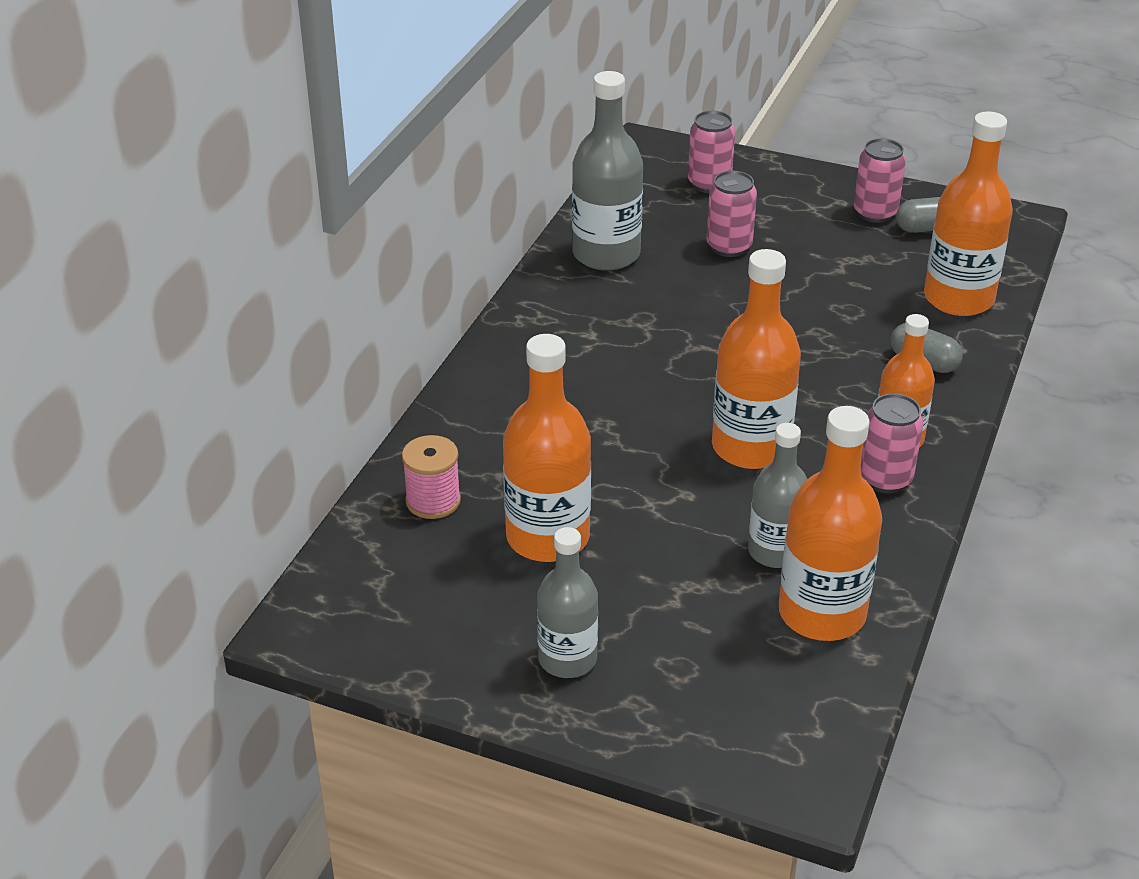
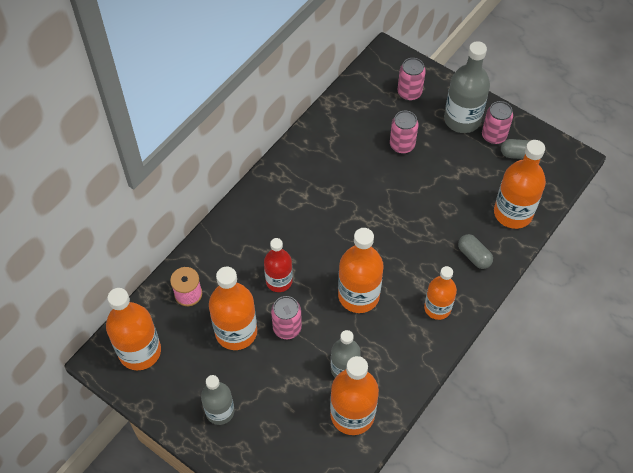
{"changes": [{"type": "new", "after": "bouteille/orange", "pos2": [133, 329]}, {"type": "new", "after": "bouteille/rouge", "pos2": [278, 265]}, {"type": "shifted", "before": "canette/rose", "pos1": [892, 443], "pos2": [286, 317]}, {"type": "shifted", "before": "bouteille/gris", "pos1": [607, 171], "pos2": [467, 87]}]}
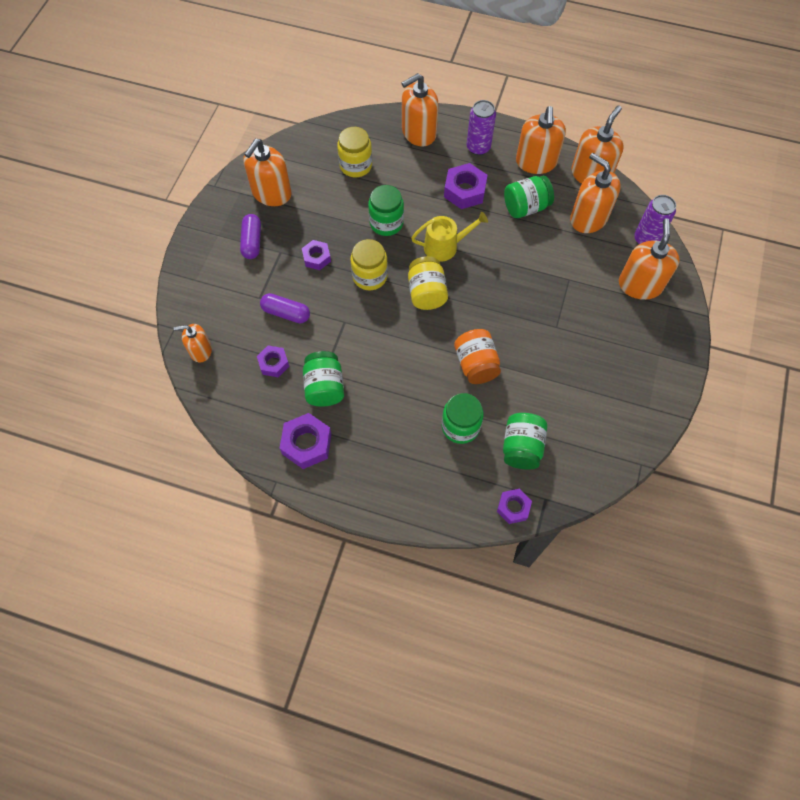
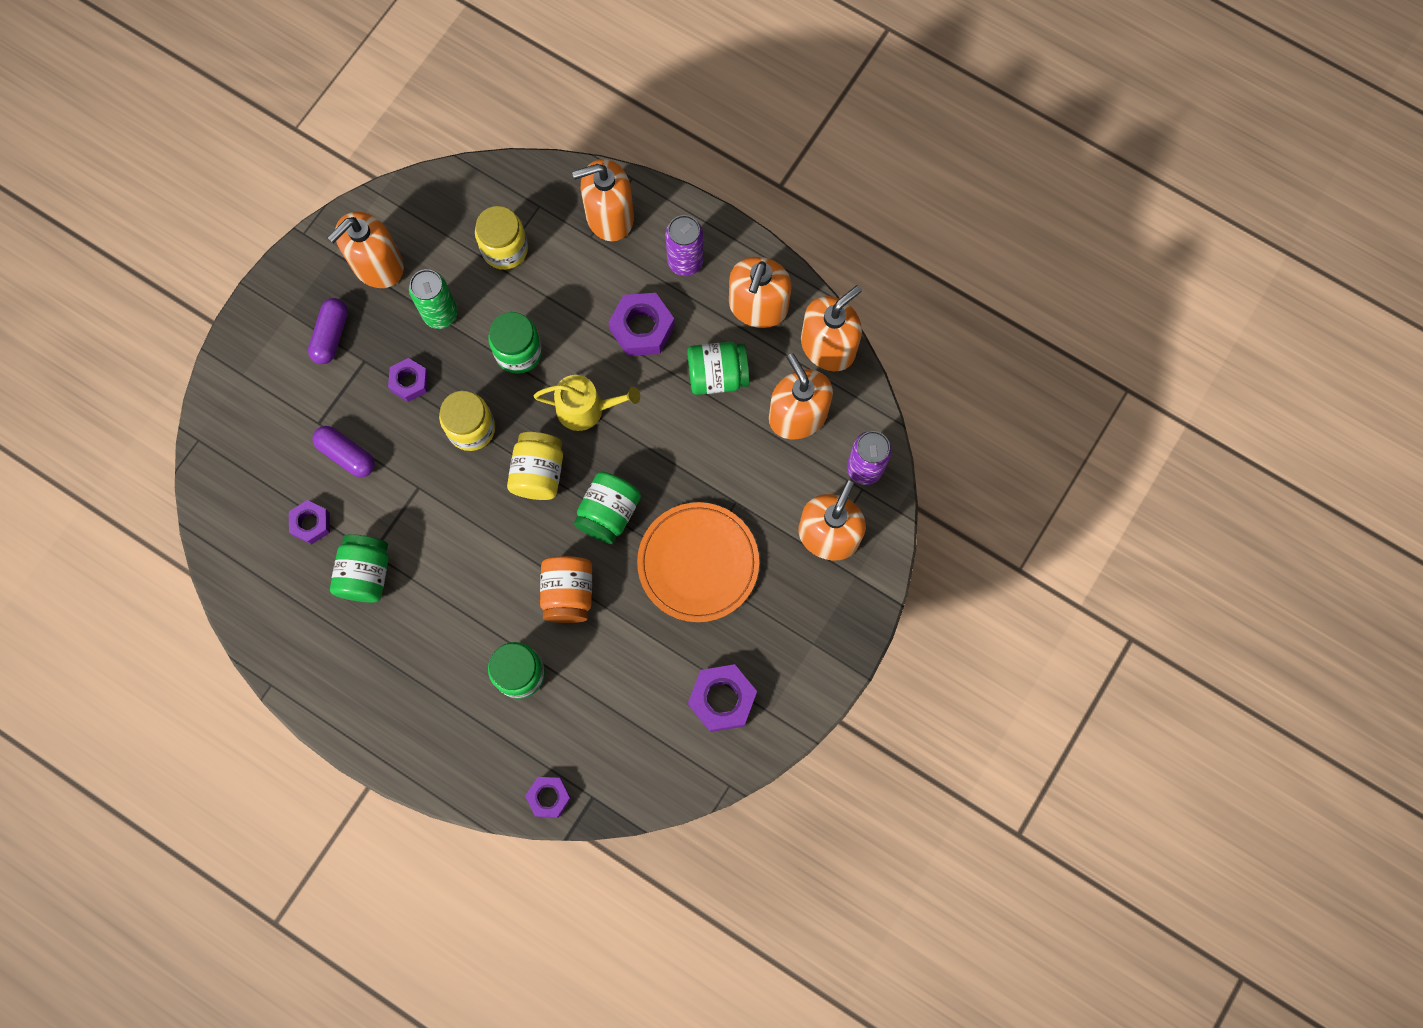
{"changes": [{"type": "new", "after": "canette/vert", "pos2": [433, 299]}, {"type": "shifted", "before": "bocal/vert", "pos1": [525, 441], "pos2": [607, 508]}, {"type": "new", "after": "assiette/orange", "pos2": [698, 562]}, {"type": "shifted", "before": "écrou/violet", "pos1": [305, 441], "pos2": [722, 698]}, {"type": "gone", "before": "distributeur de savon/orange", "pos1": [193, 343]}]}
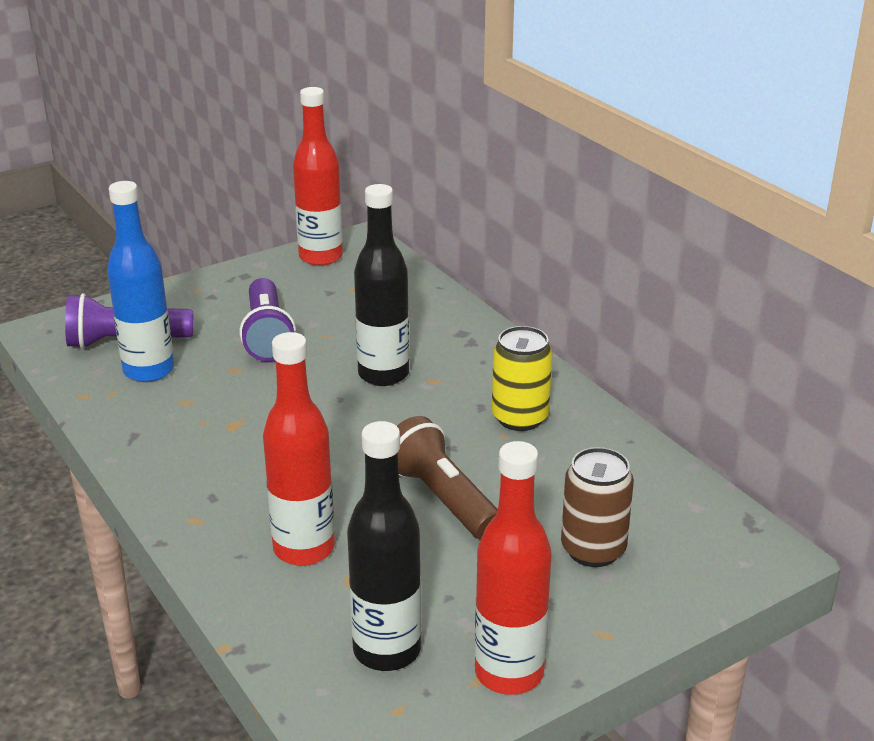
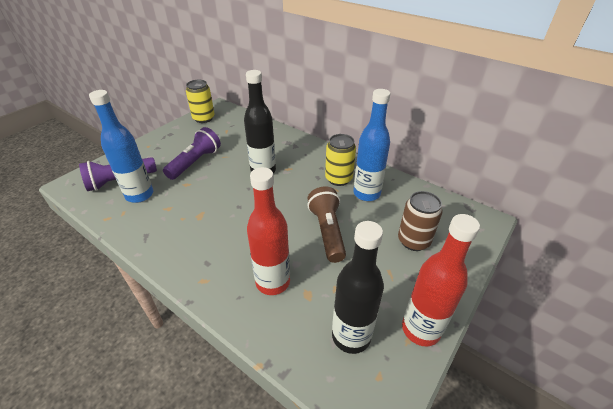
{"changes": [{"type": "rotated", "before": "lampe de poche/violet", "pos1": [267, 319], "pos2": [192, 153], "turn": -120}, {"type": "swapped", "before": "bouteille/rouge", "after": "canette/jaune", "pos1": [318, 176], "pos2": [200, 101]}, {"type": "rotated", "before": "lampe de poche/marron", "pos1": [447, 477], "pos2": [326, 224], "turn": 45}, {"type": "new", "after": "bouteille/bleu", "pos2": [371, 145]}]}
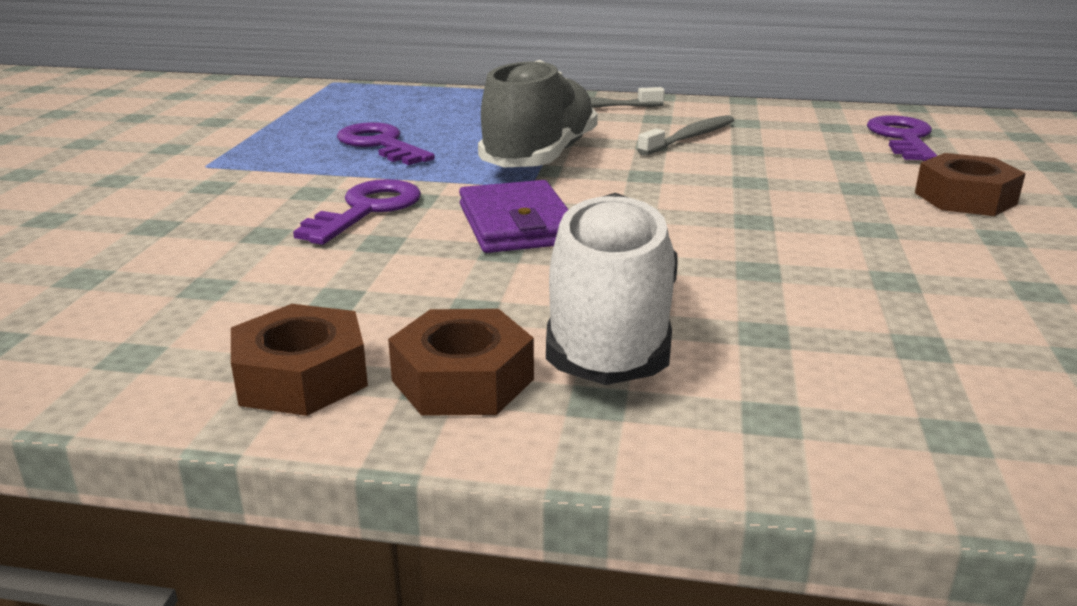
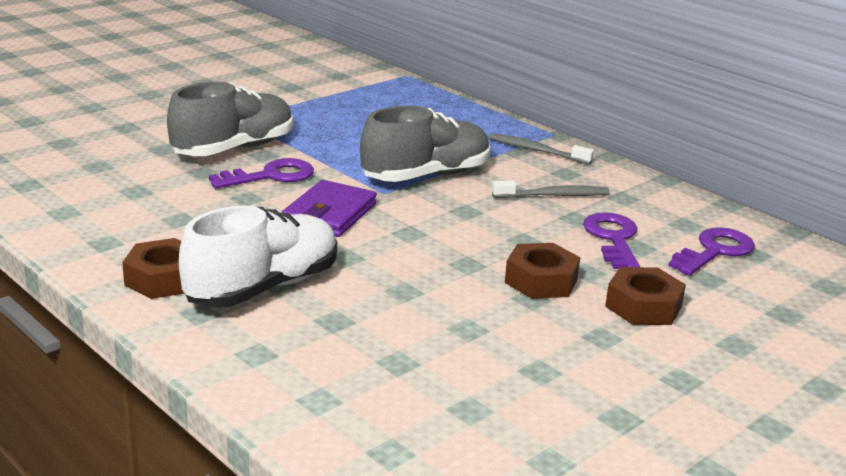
{"changes": [{"type": "new", "after": "chaussure/gris", "pos2": [230, 119]}, {"type": "shifted", "before": "écrou/marron", "pos1": [299, 360], "pos2": [542, 271]}, {"type": "shifted", "before": "clé/violet", "pos1": [386, 143], "pos2": [611, 240]}]}
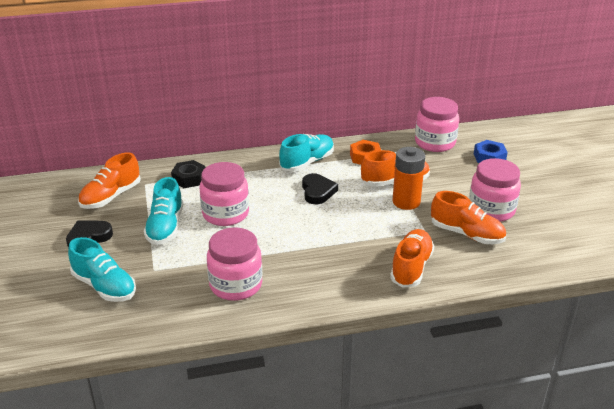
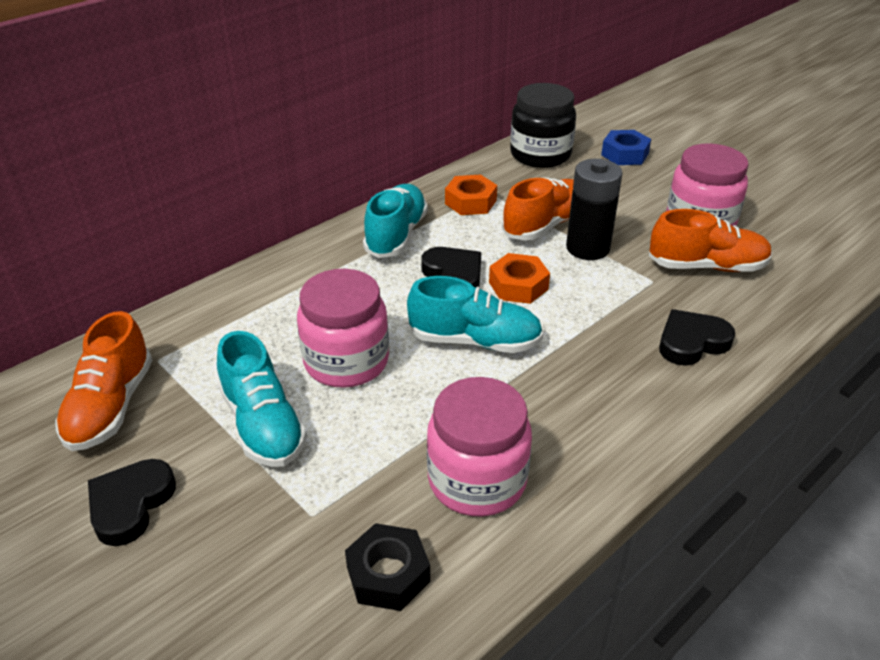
{"changes": [{"type": "shifted", "before": "écrou/noir", "pos1": [188, 174], "pos2": [387, 567]}, {"type": "shifted", "before": "chaussure/turquoise", "pos1": [102, 269], "pos2": [475, 314]}, {"type": "new", "after": "écrou/orange", "pos2": [519, 278]}, {"type": "repainted", "before": "bocal/rose", "after": "bocal/noir", "pos1": [437, 124], "pos2": [543, 125]}, {"type": "repainted", "before": "pile/orange", "after": "pile/noir", "pos1": [409, 178], "pos2": [594, 209]}, {"type": "swapped", "before": "chaussure/orange", "after": "cœur/noir", "pos1": [412, 258], "pos2": [697, 337]}]}
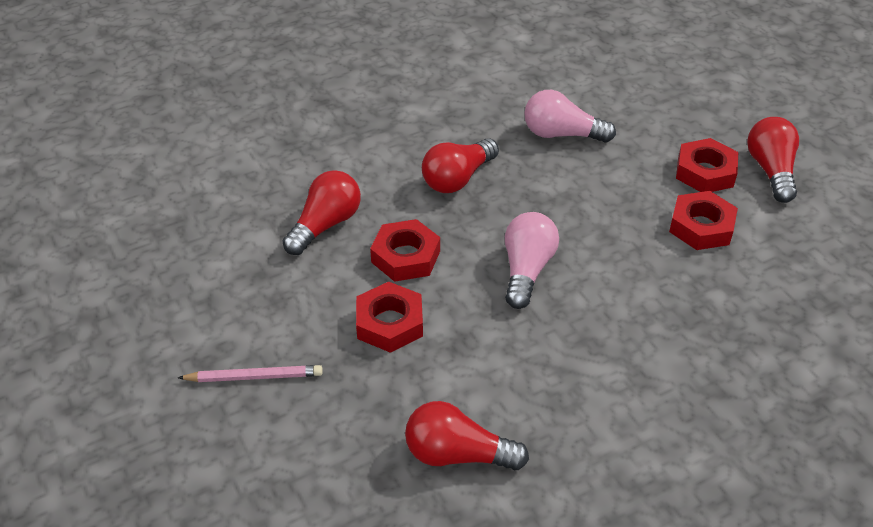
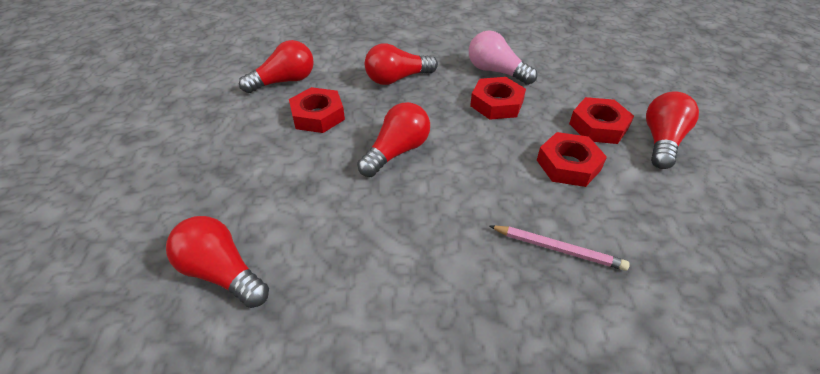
{"changes": [{"type": "repainted", "before": "ampoule/rose", "after": "ampoule/rouge", "pos1": [532, 260], "pos2": [393, 139]}, {"type": "shifted", "before": "écrou/rouge", "pos1": [389, 317], "pos2": [498, 98]}, {"type": "shifted", "before": "crayon/rose", "pos1": [250, 373], "pos2": [560, 248]}]}
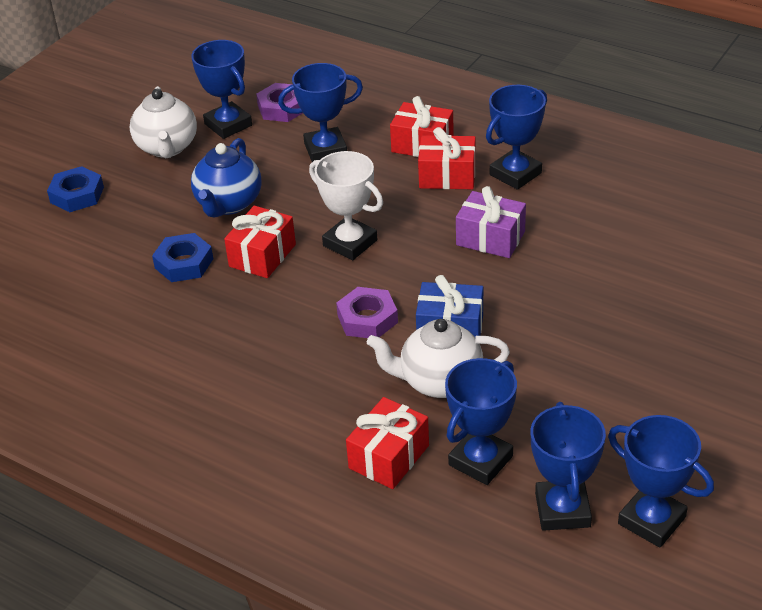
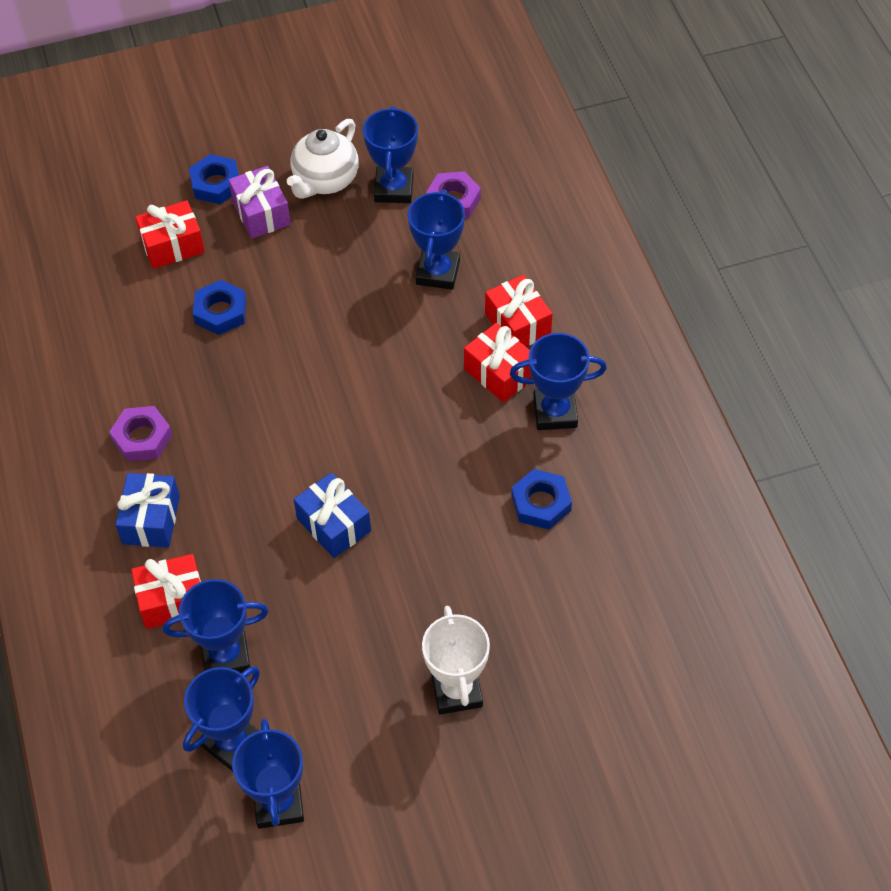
{"changes": [{"type": "shifted", "before": "écrou/violet", "pos1": [367, 312], "pos2": [140, 433]}, {"type": "new", "after": "cadeau/bleu", "pos2": [147, 510]}, {"type": "shifted", "before": "cadeau/rouge", "pos1": [260, 242], "pos2": [170, 234]}, {"type": "shifted", "before": "cadeau/violet", "pos1": [491, 222], "pos2": [260, 202]}, {"type": "rotated", "before": "trophée/bleu", "pos1": [320, 112], "pos2": [436, 239], "turn": 75}, {"type": "shifted", "before": "trophée/blanc", "pos1": [346, 205], "pos2": [456, 660]}, {"type": "new", "after": "écrou/bleu", "pos2": [541, 499]}, {"type": "gone", "before": "théière/bleu", "pos1": [226, 177]}, {"type": "gone", "before": "théière/blanc", "pos1": [438, 358]}]}
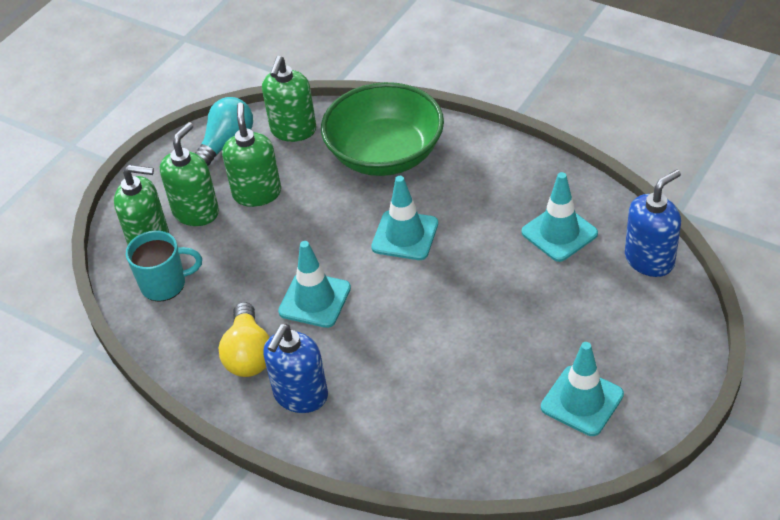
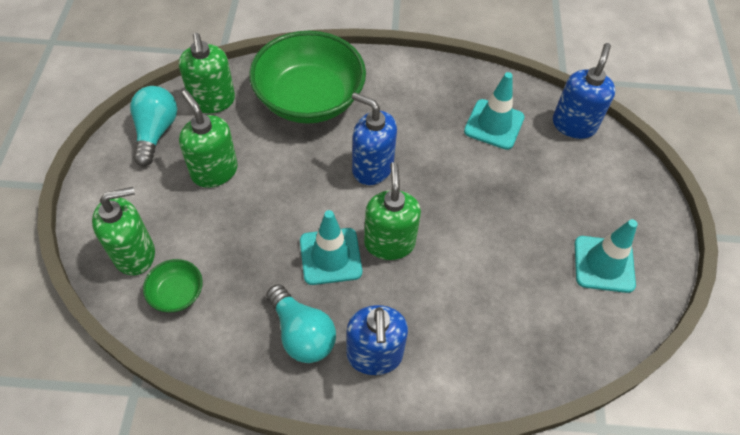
{"changes": [{"type": "swapped", "before": "tasse/turquoise", "after": "bol/vert", "pos1": [164, 266], "pos2": [173, 285]}, {"type": "repainted", "before": "ampoule/jaune", "after": "ampoule/turquoise", "pos1": [244, 339], "pos2": [301, 323]}, {"type": "swapped", "before": "cône de chantier/turquoise", "after": "distributeur de savon/bleu", "pos1": [404, 218], "pos2": [374, 138]}, {"type": "shifted", "before": "distributeur de savon/vert", "pos1": [189, 174], "pos2": [392, 211]}]}
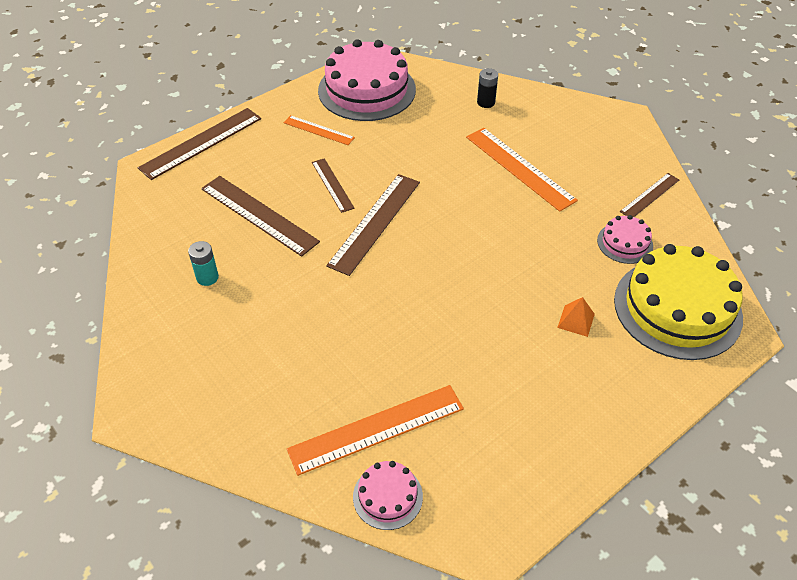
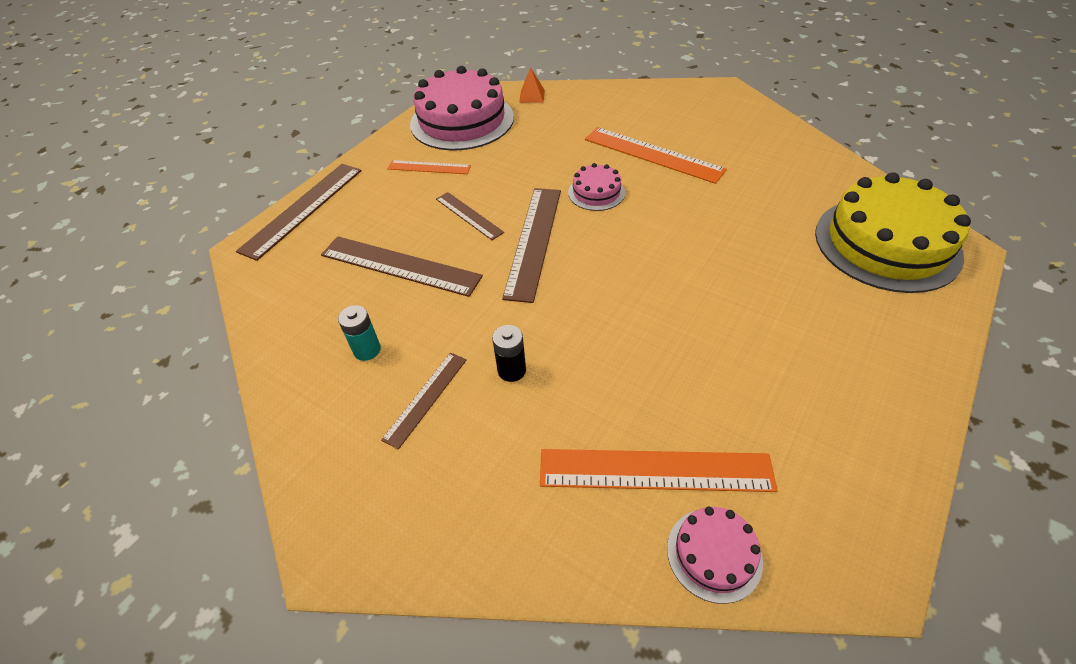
{"changes": [{"type": "shifted", "before": "règle/marron", "pos1": [649, 195], "pos2": [424, 401]}, {"type": "shifted", "before": "pile/noir", "pos1": [487, 88], "pos2": [509, 353]}, {"type": "shifted", "before": "pyramide/orange", "pos1": [576, 317], "pos2": [532, 85]}, {"type": "rotated", "before": "règle/orange", "pos1": [375, 430], "pos2": [659, 470], "turn": 45}, {"type": "shifted", "before": "gâteau/rose", "pos1": [625, 239], "pos2": [596, 187]}]}
